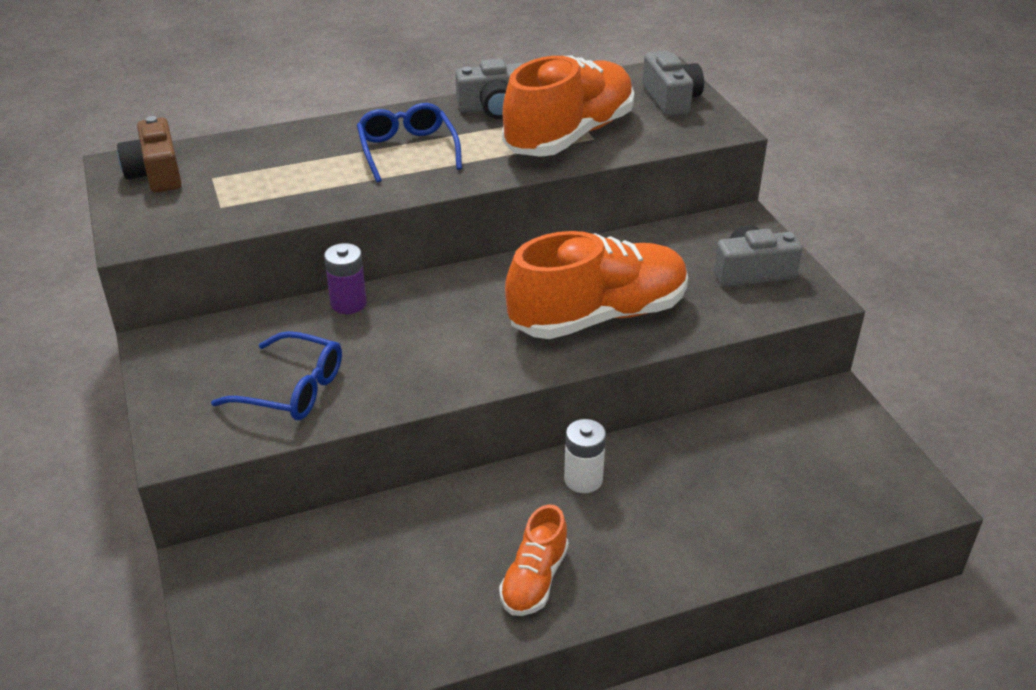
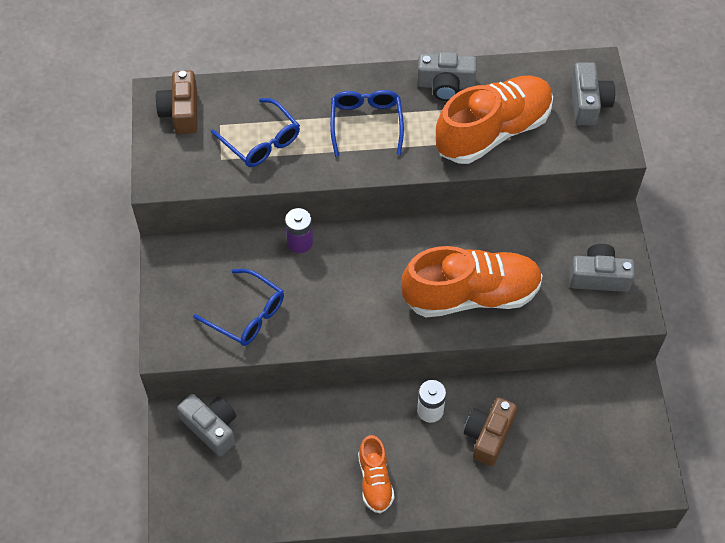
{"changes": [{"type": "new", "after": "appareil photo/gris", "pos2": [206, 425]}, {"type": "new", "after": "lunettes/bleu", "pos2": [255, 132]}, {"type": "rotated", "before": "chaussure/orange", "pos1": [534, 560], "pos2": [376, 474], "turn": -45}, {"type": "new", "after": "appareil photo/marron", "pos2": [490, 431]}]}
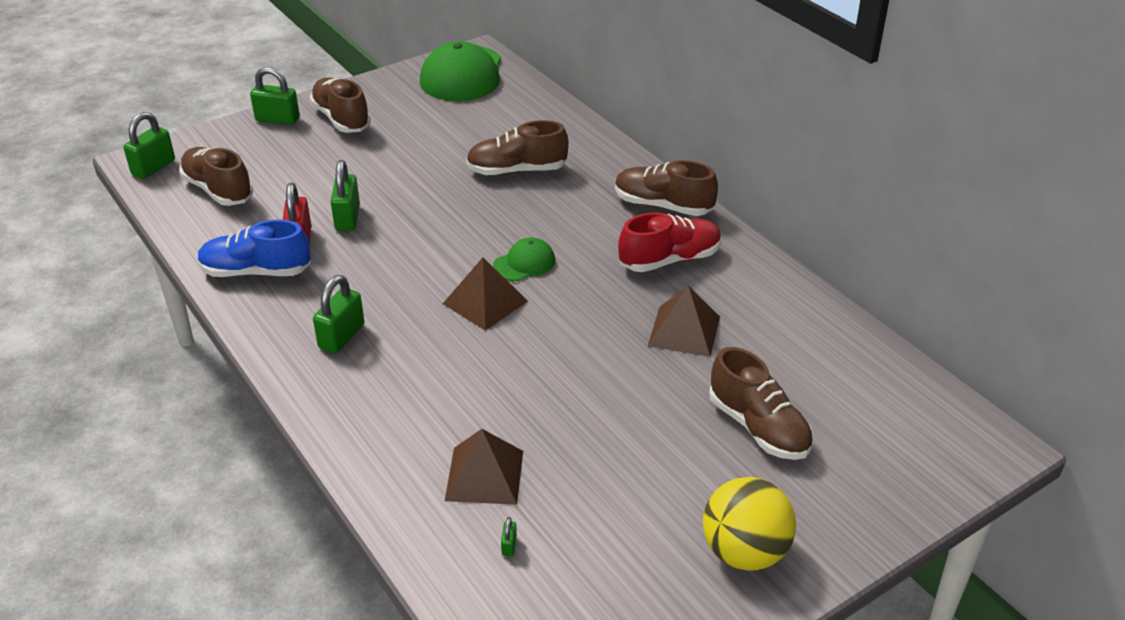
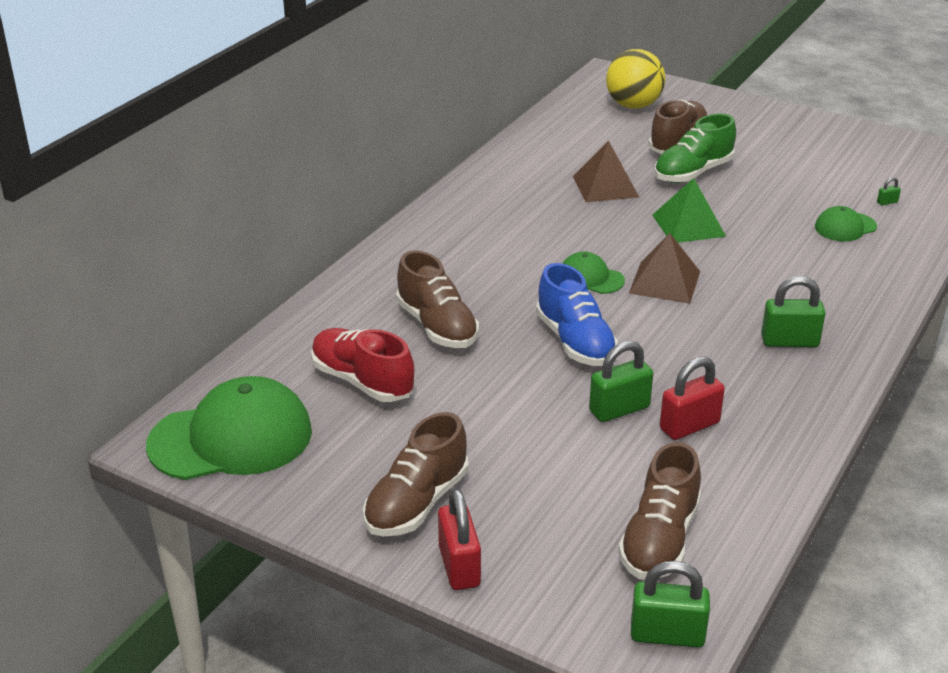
{"changes": [{"type": "shifted", "before": "chaussure/rouge", "pos1": [670, 242], "pos2": [363, 365]}, {"type": "repainted", "before": "cadenas/vert", "after": "cadenas/rouge", "pos1": [275, 96], "pos2": [459, 539]}, {"type": "shifted", "before": "chaussure/bleu", "pos1": [254, 248], "pos2": [577, 314]}, {"type": "shifted", "before": "balle/jaune", "pos1": [749, 524], "pos2": [635, 79]}, {"type": "new", "after": "pyramide/vert", "pos2": [689, 210]}, {"type": "new", "after": "chaussure/vert", "pos2": [695, 148]}, {"type": "swapped", "before": "pyramide/marron", "after": "casquette/vert", "pos1": [484, 467], "pos2": [846, 223]}, {"type": "gone", "before": "chaussure/marron", "pos1": [666, 188]}]}
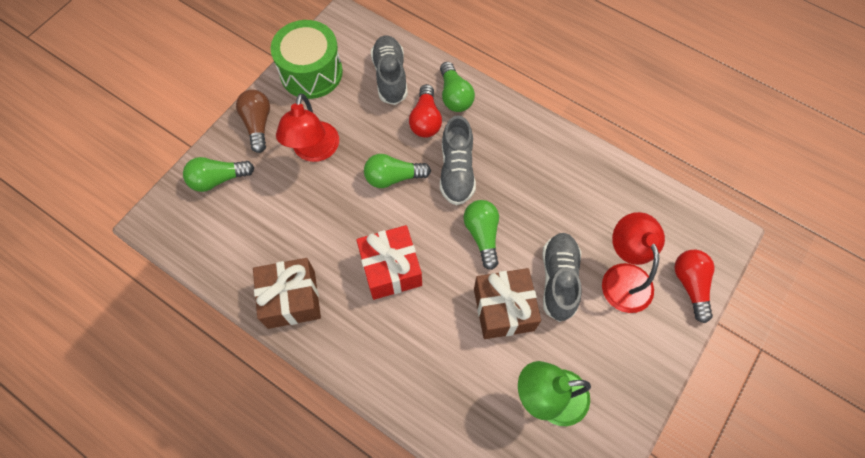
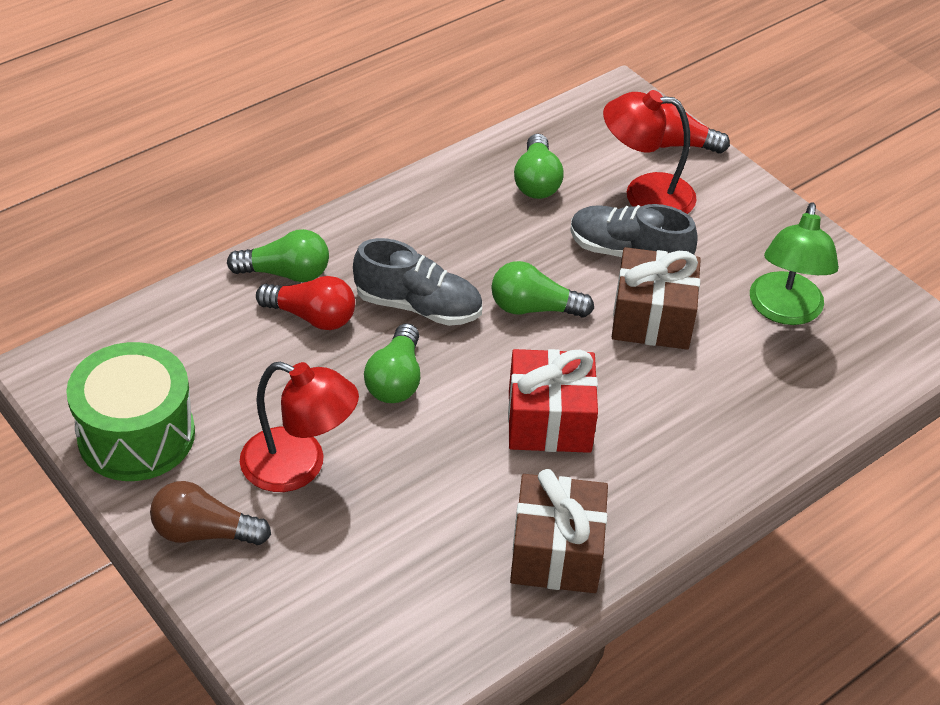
{"changes": [{"type": "shifted", "before": "ampoule/vert", "pos1": [218, 174], "pos2": [538, 166]}, {"type": "gone", "before": "chaussure/gris", "pos1": [389, 70]}]}
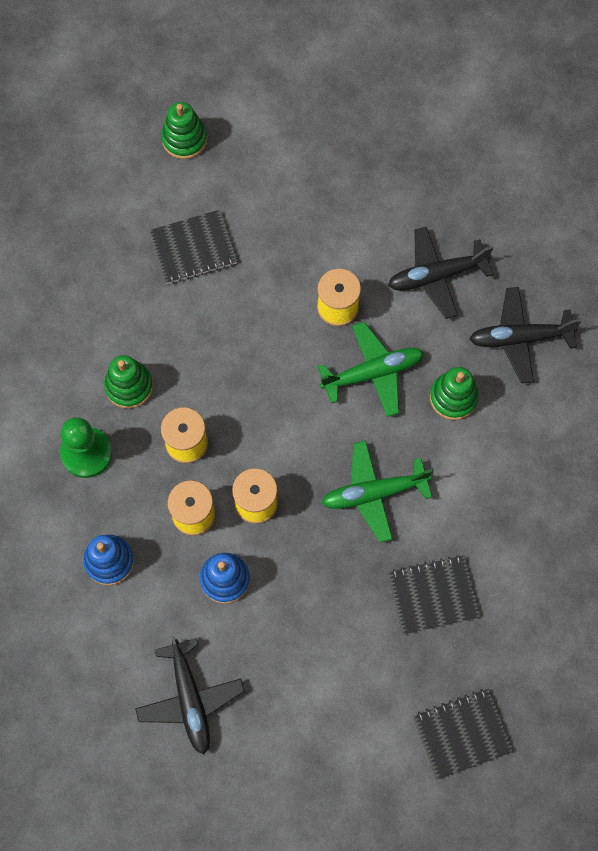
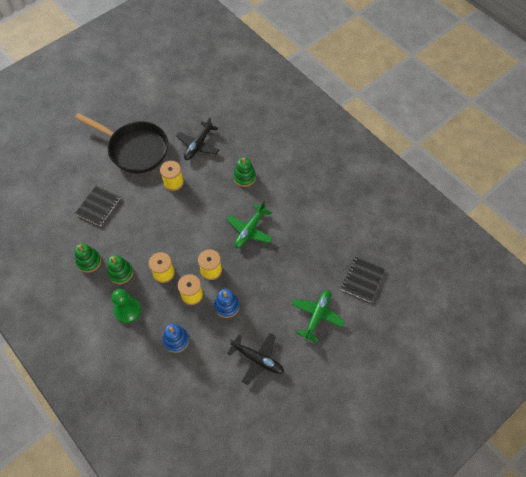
{"changes": [{"type": "new", "after": "poêle/noir", "pos2": [121, 143]}, {"type": "shifted", "before": "jouet à empiler/vert", "pos1": [184, 130], "pos2": [88, 258]}, {"type": "shifted", "before": "avion/vert", "pos1": [371, 369], "pos2": [318, 316]}, {"type": "gone", "before": "carnet/noir", "pos1": [433, 595]}, {"type": "gone", "before": "avion/noir", "pos1": [526, 335]}]}
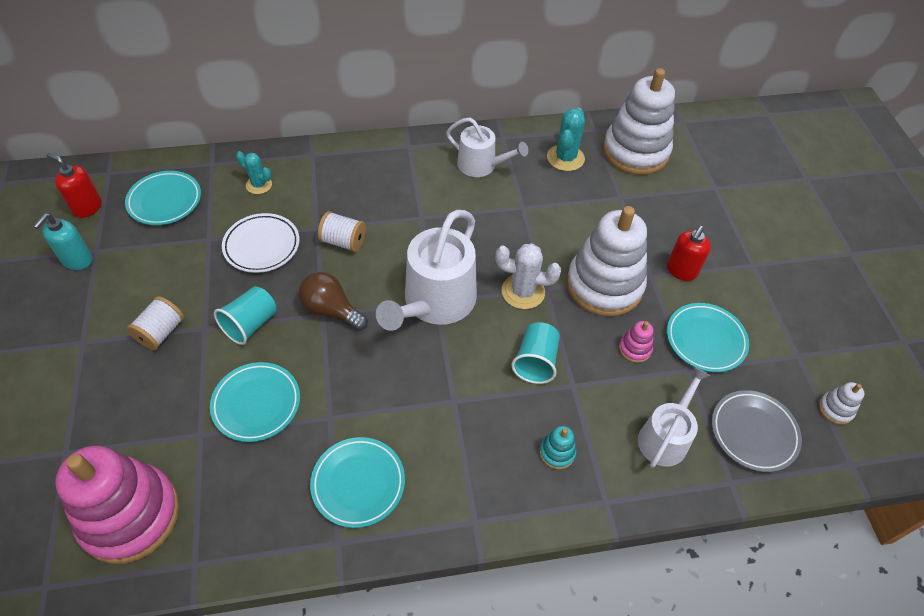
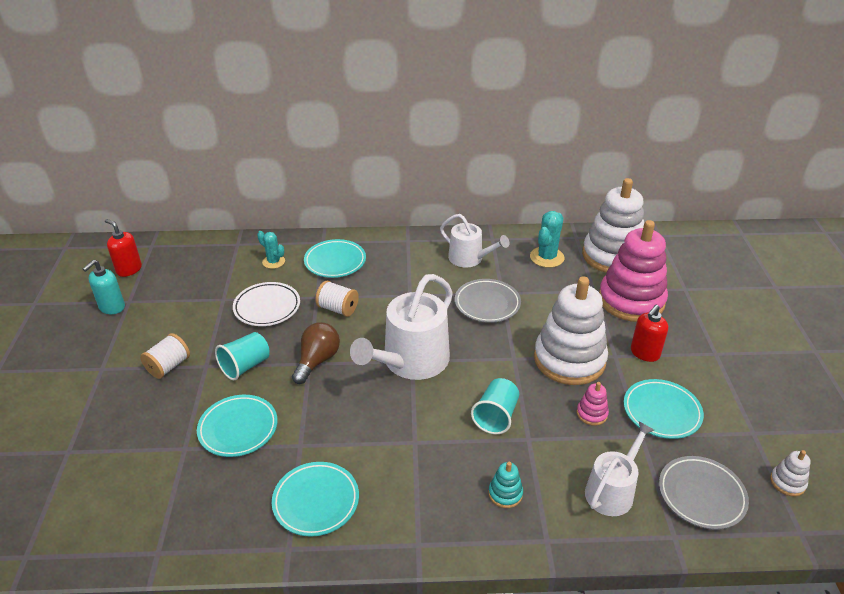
{"changes": [{"type": "rotated", "before": "ampoule/marron", "pos1": [333, 301], "pos2": [316, 353], "turn": 75}, {"type": "shifted", "before": "assiette/turquoise", "pos1": [163, 198], "pos2": [335, 258]}, {"type": "new", "after": "assiette/gris", "pos2": [488, 301]}, {"type": "shifted", "before": "jouet à empiler/rose", "pos1": [117, 505], "pos2": [633, 271]}, {"type": "gone", "before": "cactus/blanc", "pos1": [528, 276]}]}
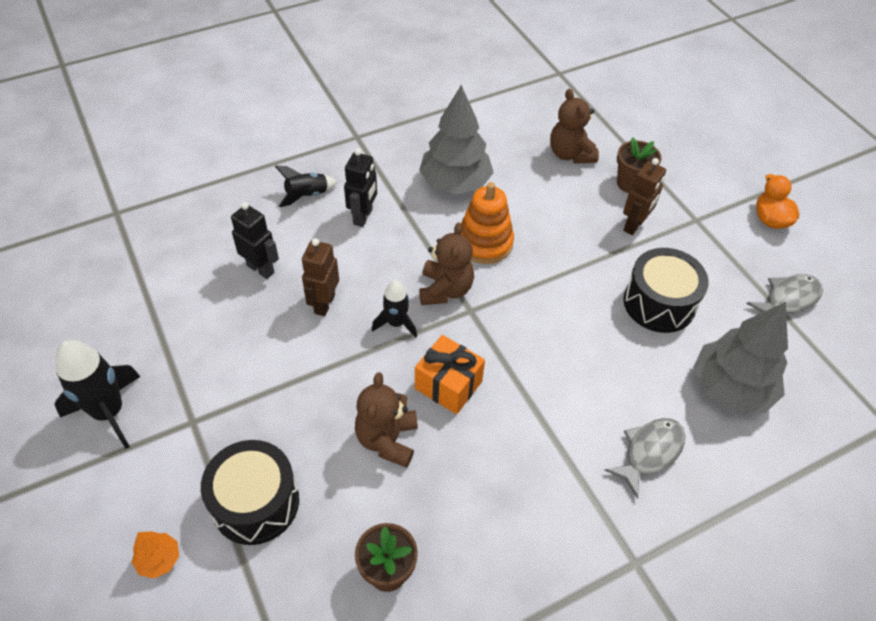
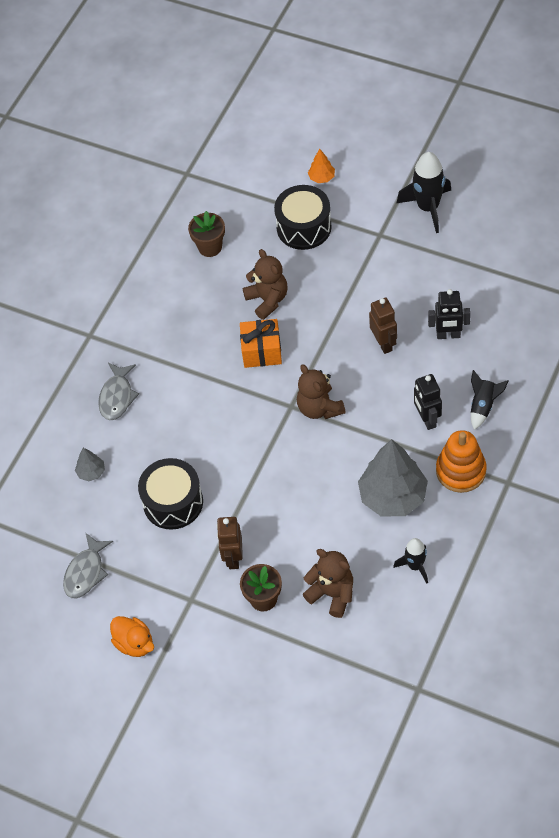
{"changes": [{"type": "scaled", "before": "arbre/gris", "pos1": [740, 357], "pos2": [90, 464], "scale": 0.45}, {"type": "shifted", "before": "fusée/noir", "pos1": [394, 309], "pos2": [410, 561]}, {"type": "shifted", "before": "jouet à empiler/orange", "pos1": [487, 223], "pos2": [461, 461]}]}
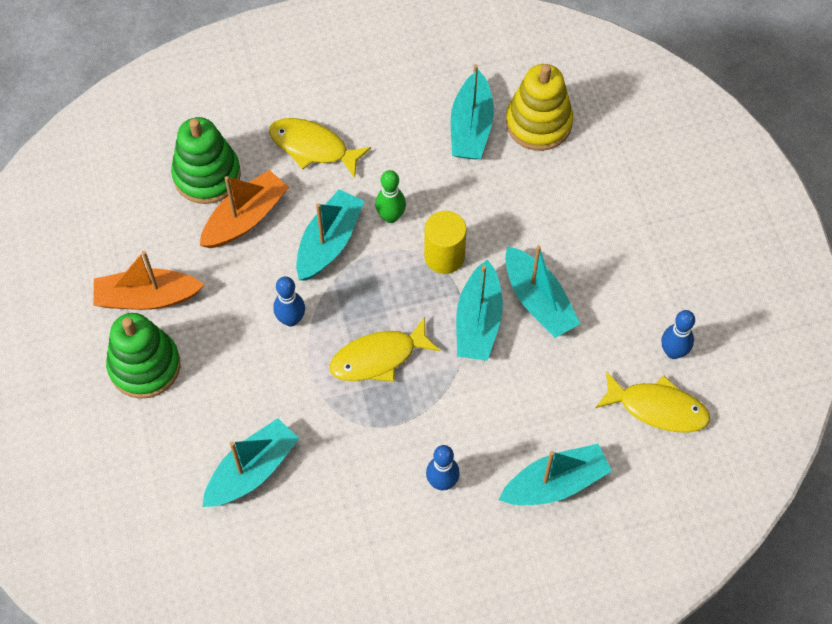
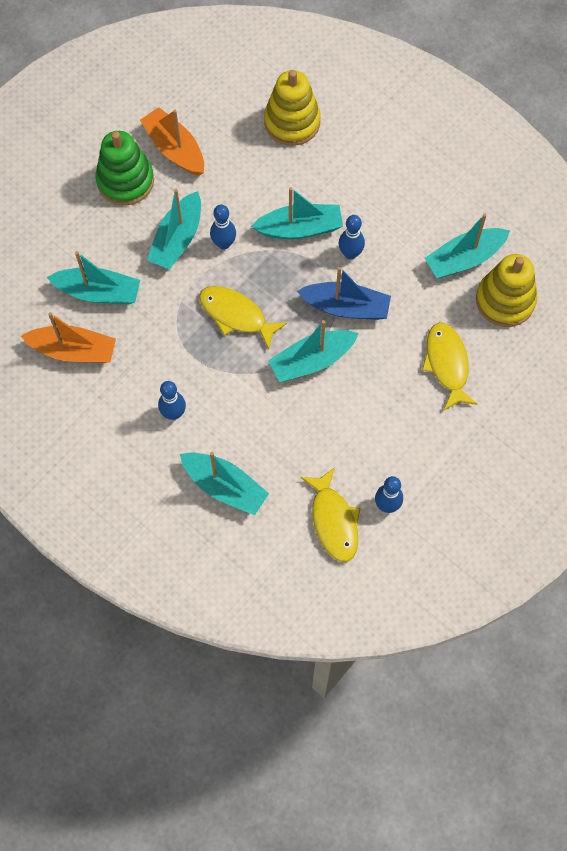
{"changes": [{"type": "shifted", "before": "bateau/orange", "pos1": [244, 209], "pos2": [68, 337]}, {"type": "shifted", "before": "bateau/turquoise", "pos1": [542, 291], "pos2": [174, 229]}, {"type": "repainted", "before": "jouet à empiler/vert", "after": "jouet à empiler/jaune", "pos1": [206, 160], "pos2": [292, 108]}, {"type": "swapped", "before": "cylindre/jaune", "after": "bateau/bleu", "pos1": [445, 242], "pos2": [344, 293]}, {"type": "repainted", "before": "quille/vert", "after": "quille/bleu", "pos1": [390, 196], "pos2": [352, 237]}, {"type": "shifted", "before": "poisson/jaune", "pos1": [320, 148], "pos2": [450, 367]}]}
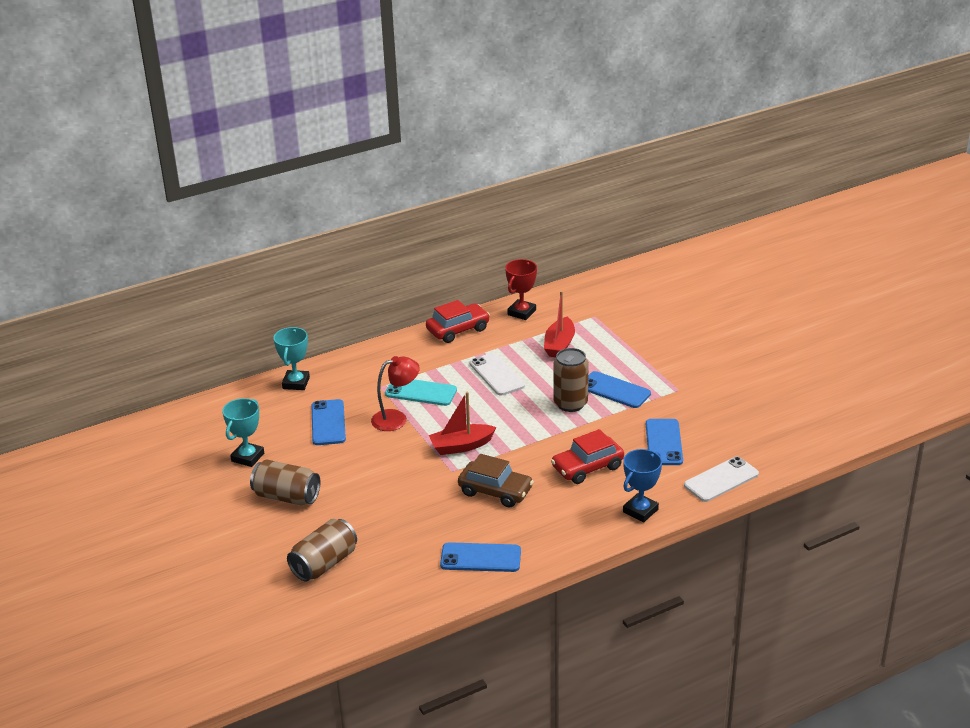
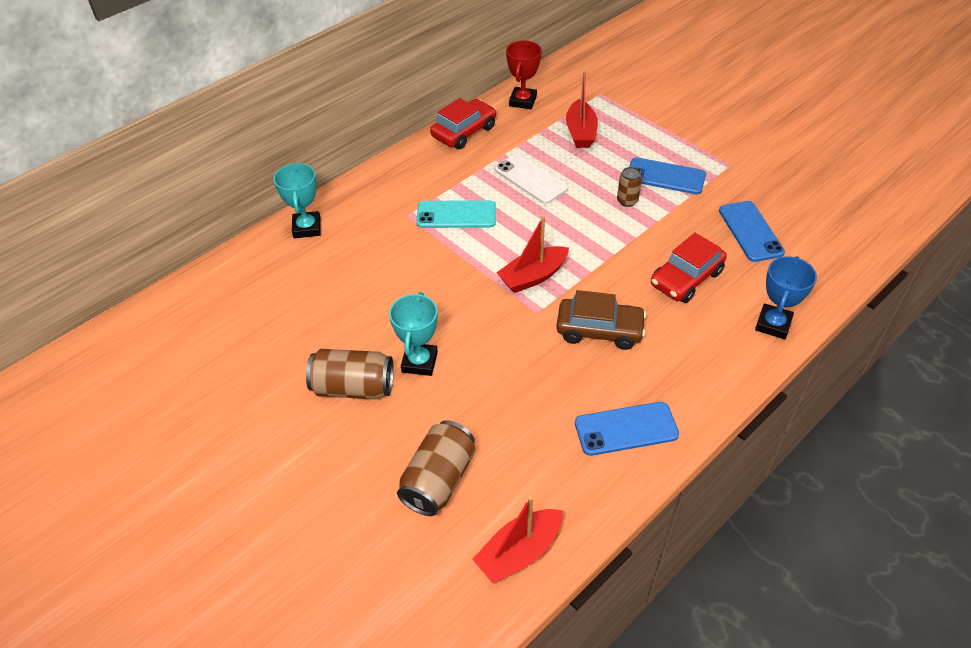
{"changes": [{"type": "shifted", "before": "trophée/turquoise", "pos1": [243, 432], "pos2": [413, 334]}, {"type": "new", "after": "bateau/rouge", "pos2": [517, 540]}, {"type": "scaled", "before": "canette/marron", "pos1": [571, 380], "pos2": [629, 187], "scale": 0.56}, {"type": "gone", "before": "téléphone/bleu", "pos1": [329, 422]}, {"type": "gone", "before": "lampe/rouge", "pos1": [395, 393]}, {"type": "gone", "before": "téléphone/blanc", "pos1": [721, 479]}]}
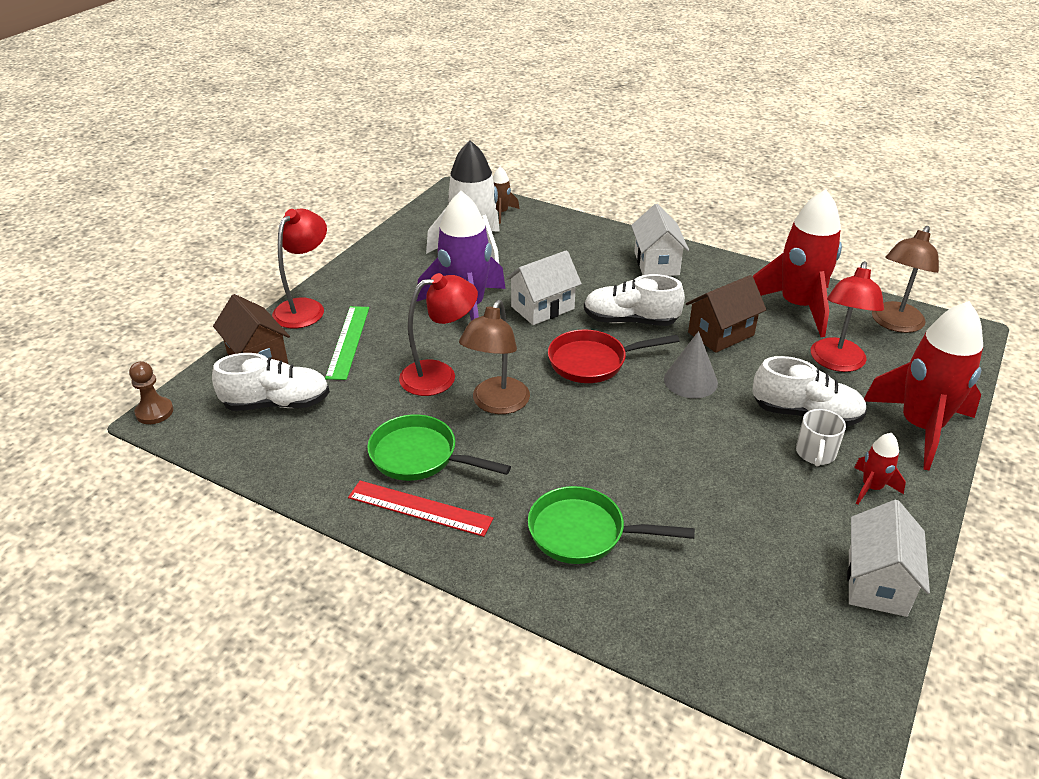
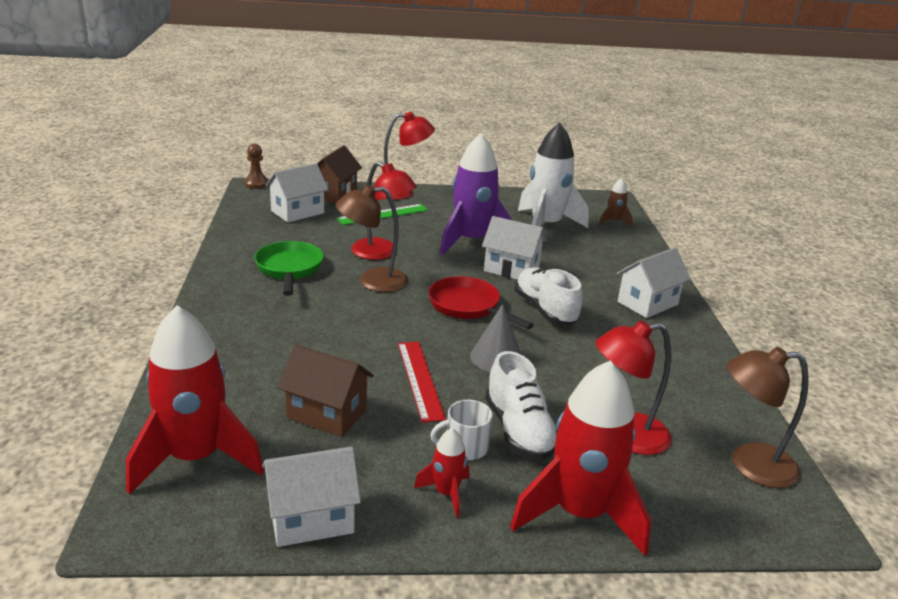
{"changes": [{"type": "shifted", "before": "fusée/rouge", "pos1": [797, 263], "pos2": [195, 400]}, {"type": "swapped", "before": "chaussure/blanc", "after": "maison/blanc", "pos1": [271, 382], "pos2": [297, 193]}, {"type": "shifted", "before": "maison/marron", "pos1": [726, 314], "pos2": [326, 390]}, {"type": "shifted", "before": "règle/rouge", "pos1": [421, 509], "pos2": [422, 382]}, {"type": "gone", "before": "poêle/vert", "pos1": [611, 525]}]}
